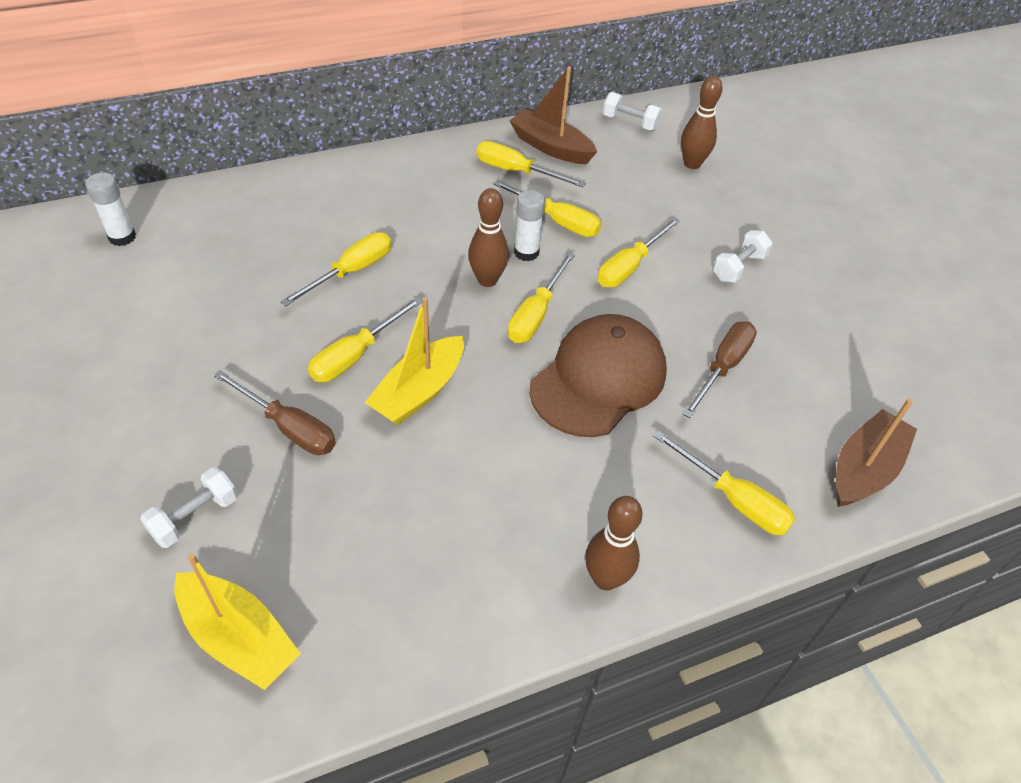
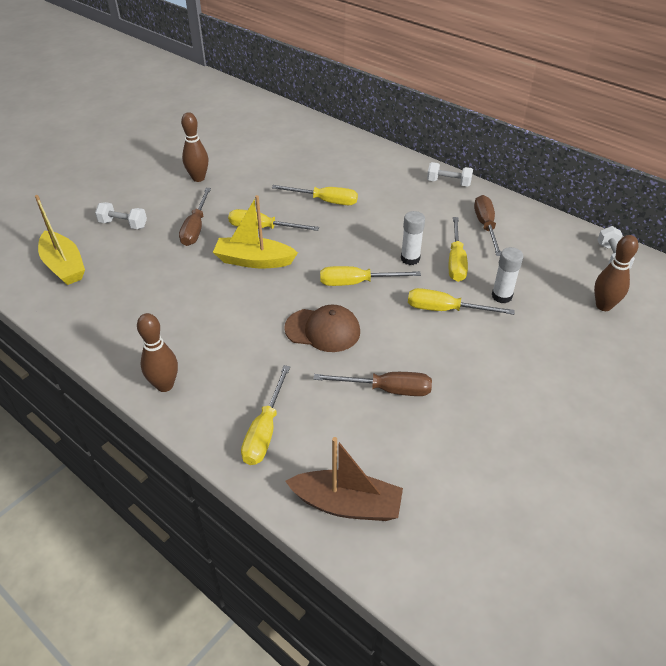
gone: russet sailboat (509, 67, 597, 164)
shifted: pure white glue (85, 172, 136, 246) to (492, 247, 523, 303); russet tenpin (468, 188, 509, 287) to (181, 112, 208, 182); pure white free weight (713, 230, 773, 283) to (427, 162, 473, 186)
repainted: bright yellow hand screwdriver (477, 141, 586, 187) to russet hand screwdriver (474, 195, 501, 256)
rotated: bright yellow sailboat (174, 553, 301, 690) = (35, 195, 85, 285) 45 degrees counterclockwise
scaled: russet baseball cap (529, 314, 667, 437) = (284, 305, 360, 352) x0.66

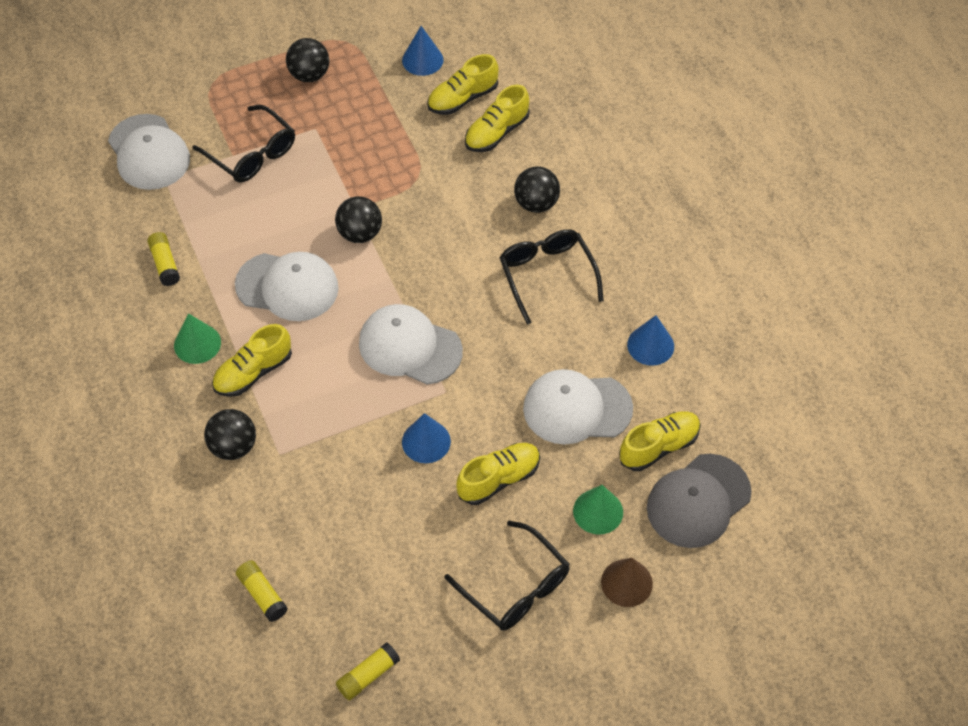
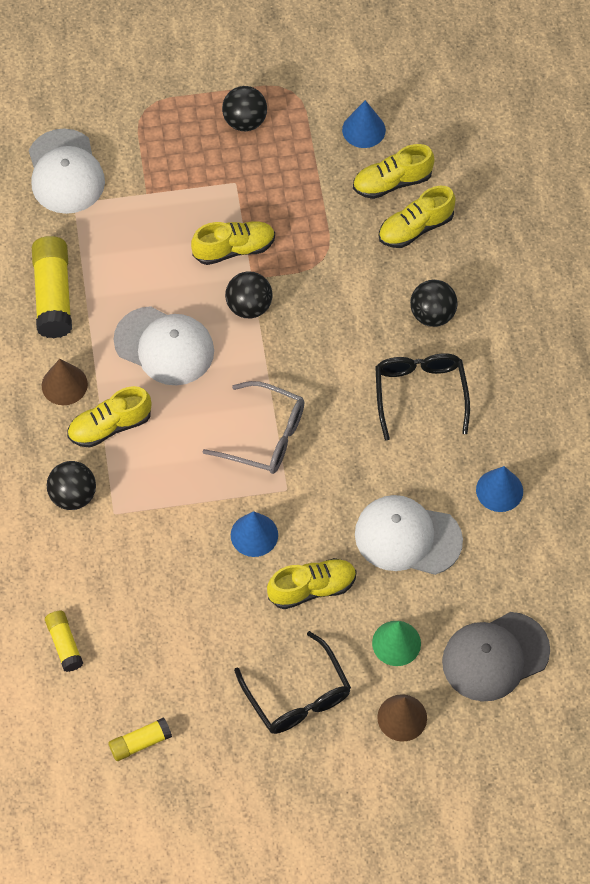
gone: black glasses (192, 105, 295, 182)
shifted: bright yellow sneaker (619, 411, 701, 471) to (191, 221, 275, 265)
swapped: pure white baseball cap (359, 304, 463, 385) to gray glasses (202, 381, 305, 474)
repainted: green cone (174, 313, 221, 364) to russet cone (42, 359, 88, 405)
scaled: bright yellow glue (147, 232, 180, 286) = (32, 236, 72, 338) x1.80

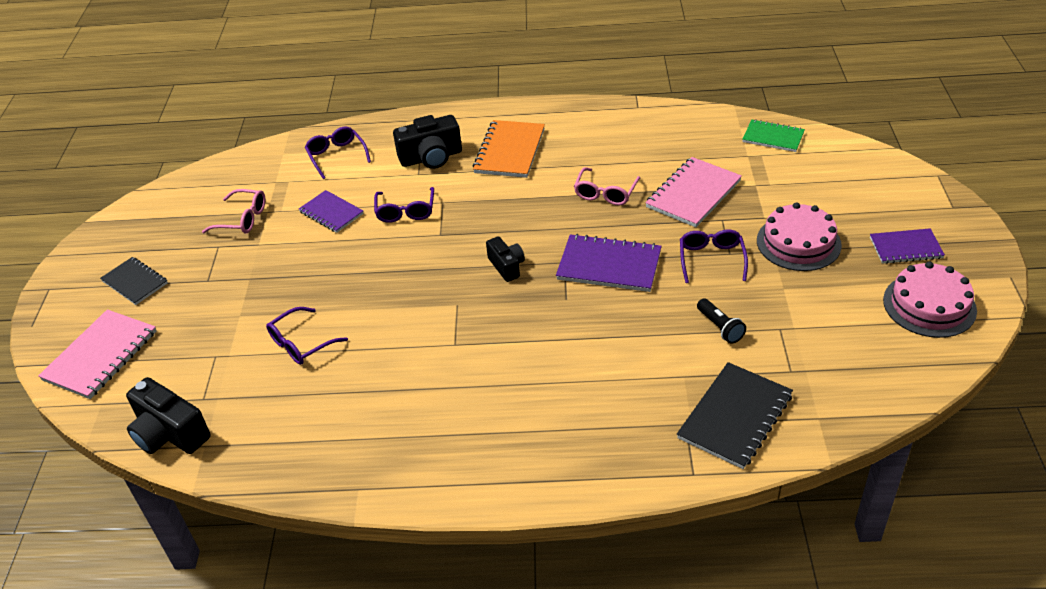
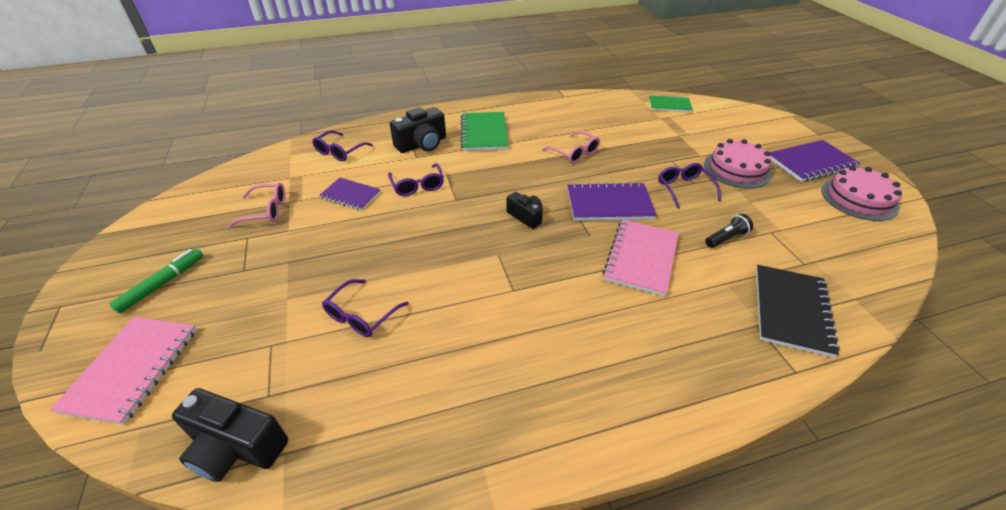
shifted: pink exercise book (645, 157, 742, 227) to (603, 219, 679, 297)
swapped: black exercise book (100, 257, 168, 305) to green marker (109, 248, 203, 313)
repainted: orange-coloured exercise book (473, 120, 545, 178) to green exercise book (461, 112, 509, 151)
rotated: purple glasses (305, 127, 371, 179) = (312, 131, 373, 161) 105 degrees counterclockwise; pink glasses (574, 167, 640, 206) = (542, 131, 600, 164) 45 degrees counterclockwise; black pocket torch (697, 299, 746, 343) = (705, 214, 753, 248) 75 degrees counterclockwise
scaled: purple exercise book (870, 228, 945, 264) = (770, 140, 861, 182) x1.55

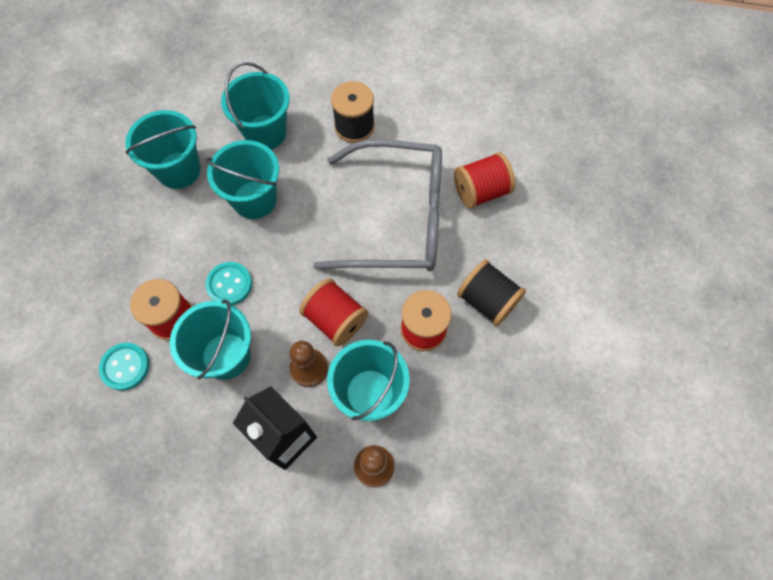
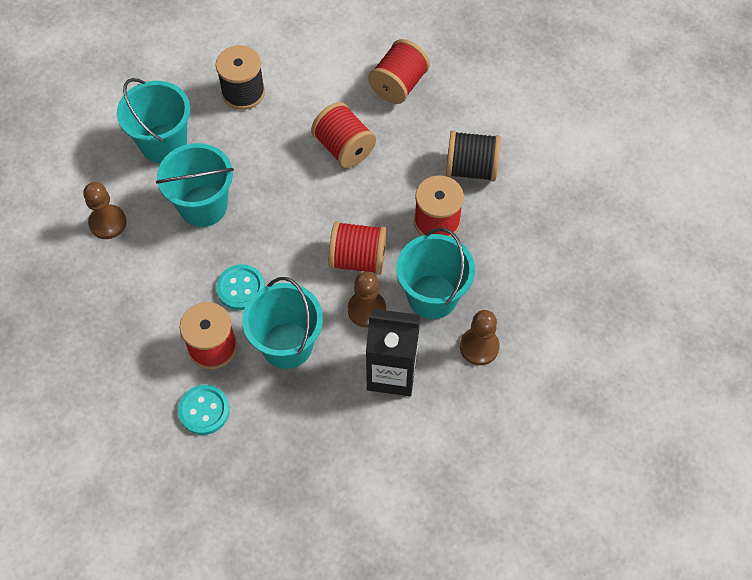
swapped: aqua bucket (125, 110, 201, 189) to russet pawn (83, 182, 127, 239); gray glasses (313, 139, 442, 271) to crimson bobbin (311, 102, 376, 168)

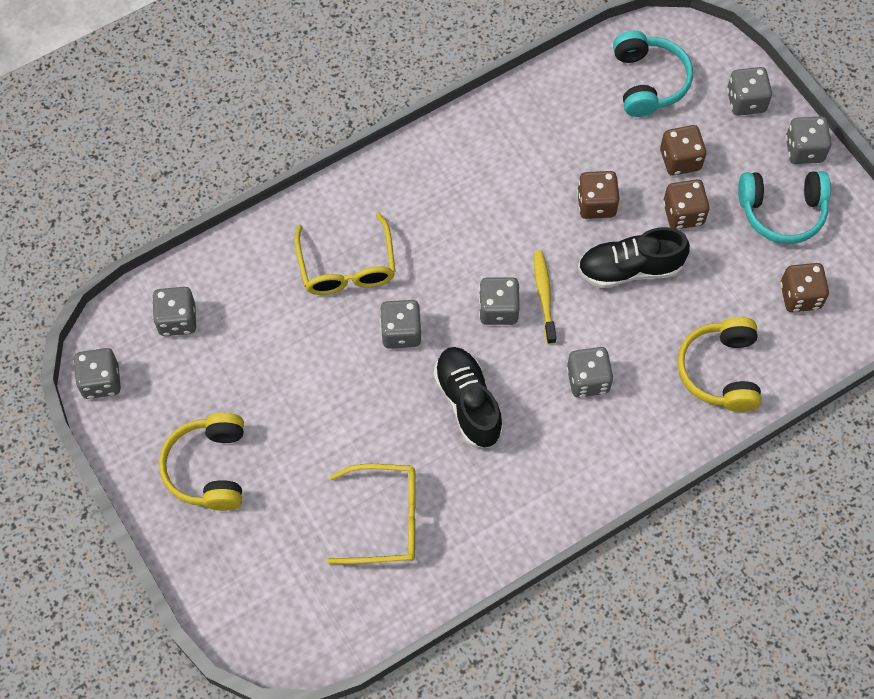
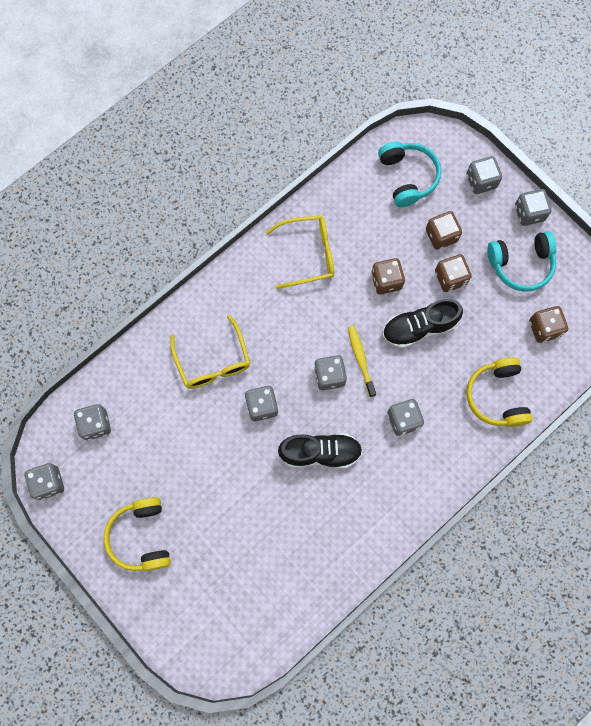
shifted: bright yellow glasses (327, 464, 416, 564) to (266, 215, 334, 289)
rotated: black sneaker (433, 347, 503, 448) = (278, 433, 362, 468) 120 degrees clockwise

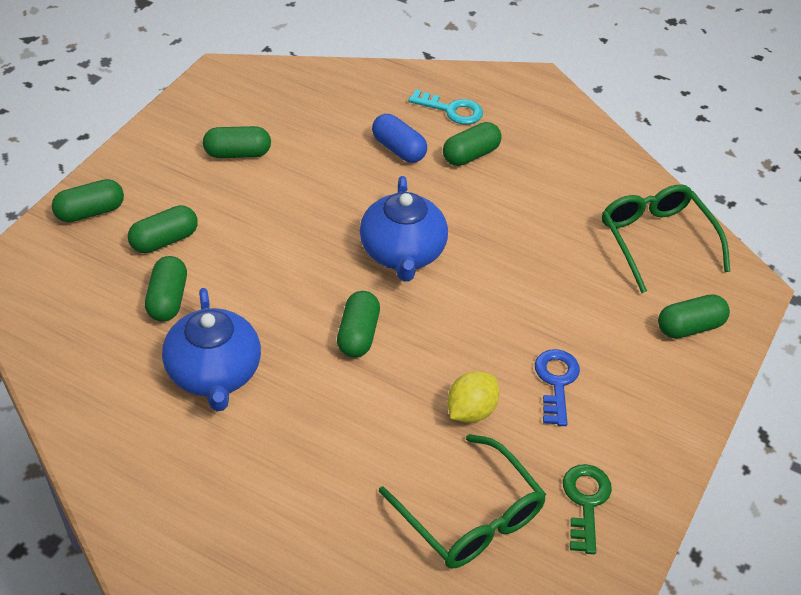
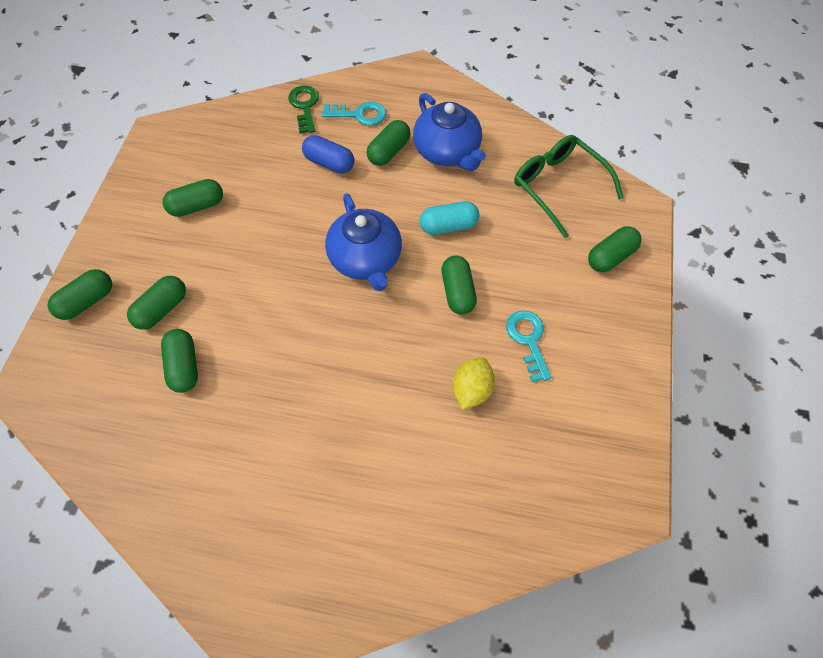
gone: green glasses (379, 434, 546, 568)
new: aqua pill (420, 201, 479, 235)
shifted: blue teapot (162, 288, 261, 411) to (413, 93, 486, 171); green pill (337, 291, 380, 358) to (441, 255, 477, 314); green door key (563, 464, 612, 554) to (288, 85, 319, 134)
repainted: blue door key (535, 349, 580, 426) to aqua door key (506, 310, 551, 382)

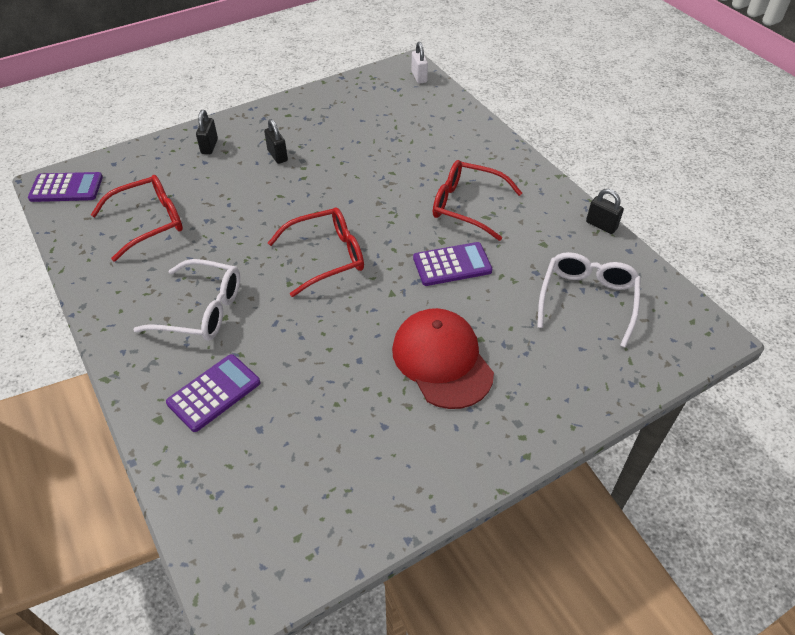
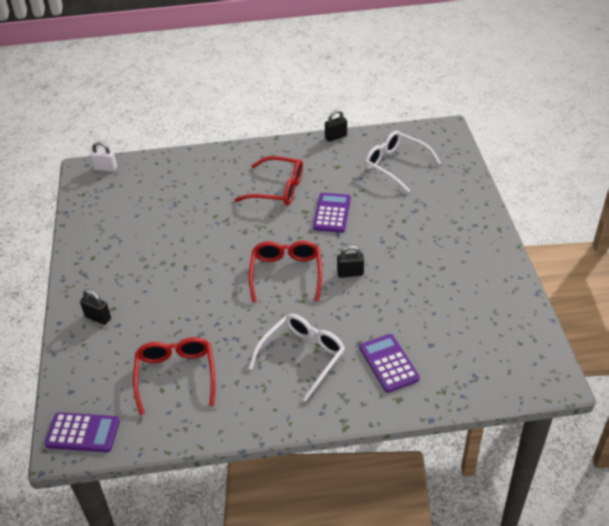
gone: crimson baseball cap (392, 308, 494, 409)
shifted: black small lock (264, 119, 288, 164) to (337, 245, 364, 278)
rotated: crimson glasses (433, 160, 522, 241) = (235, 156, 303, 205) 120 degrees counterclockwise; purple adding machine (28, 172, 103, 202) = (44, 412, 120, 452) 75 degrees clockwise

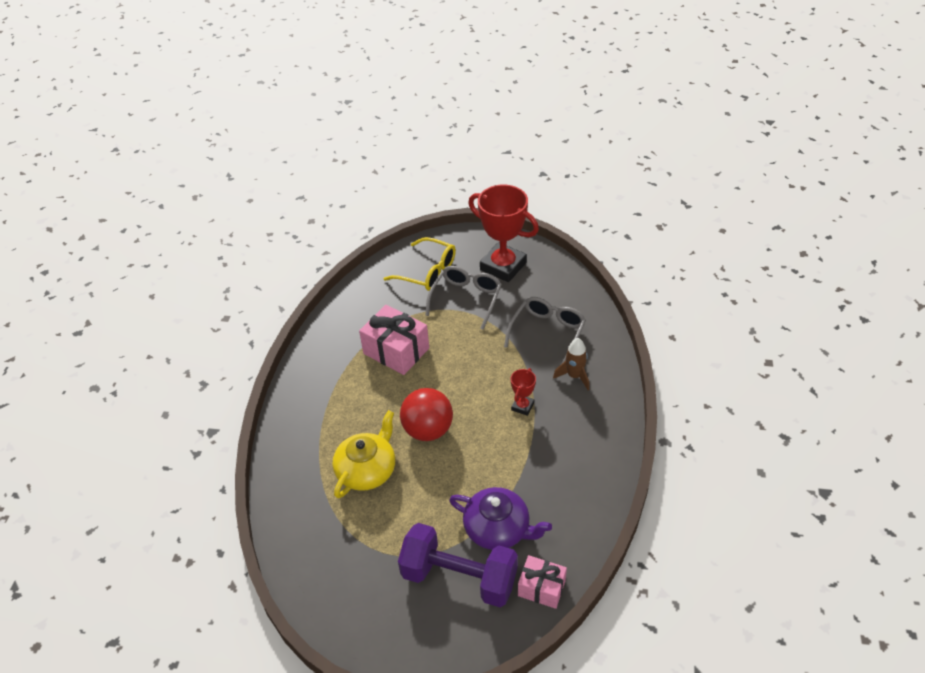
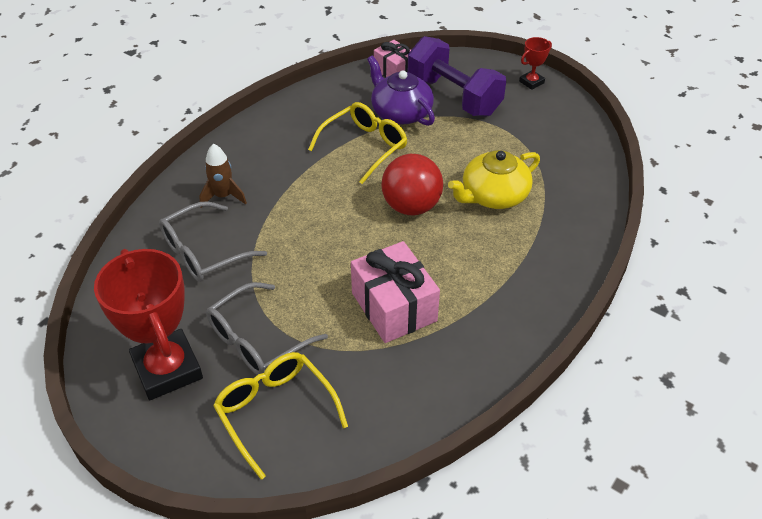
new: bright yellow glasses (308, 102, 407, 184)
shifted: crimson prize cup (511, 368, 536, 416) to (519, 37, 552, 90)

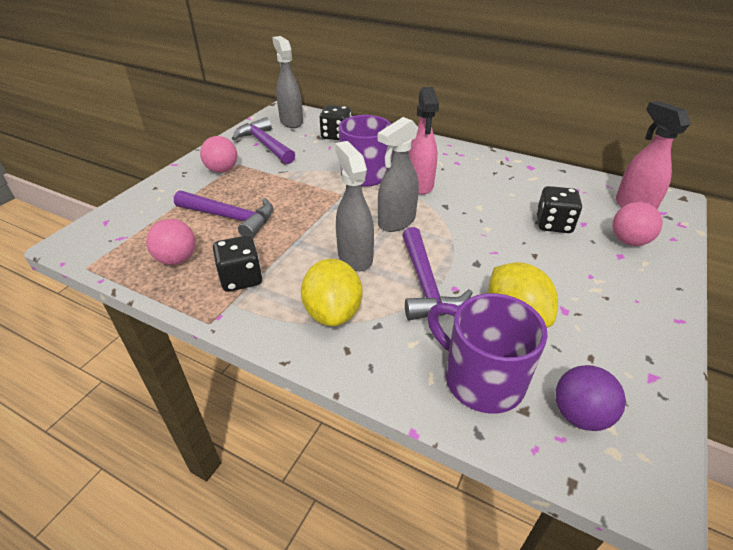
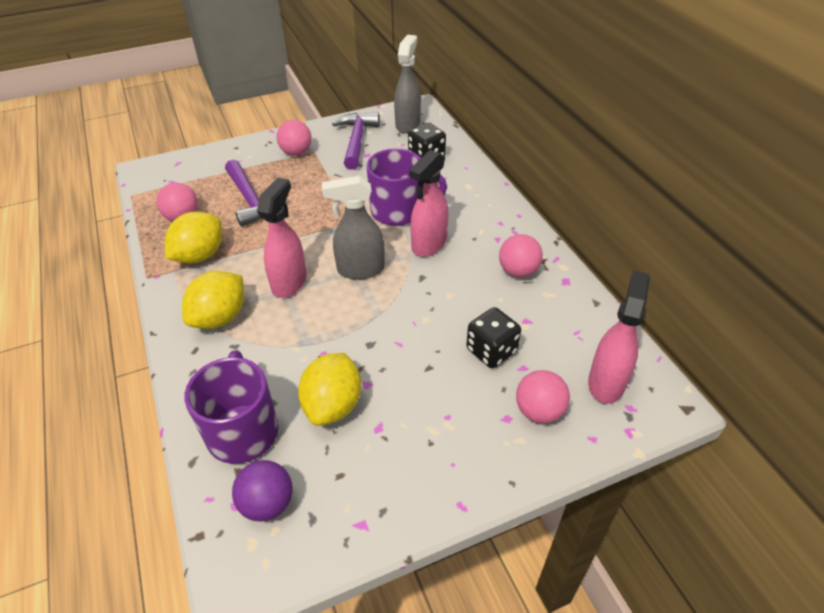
gone: purple claw hammer (402, 227, 473, 320)
new: pink sphere (499, 234, 543, 277)
swapped: black dice (213, 235, 262, 292) to bright yellow citrus fruit (165, 211, 222, 263)
repainted: gray spray bottle (335, 141, 374, 271) to pink spray bottle (257, 178, 307, 298)

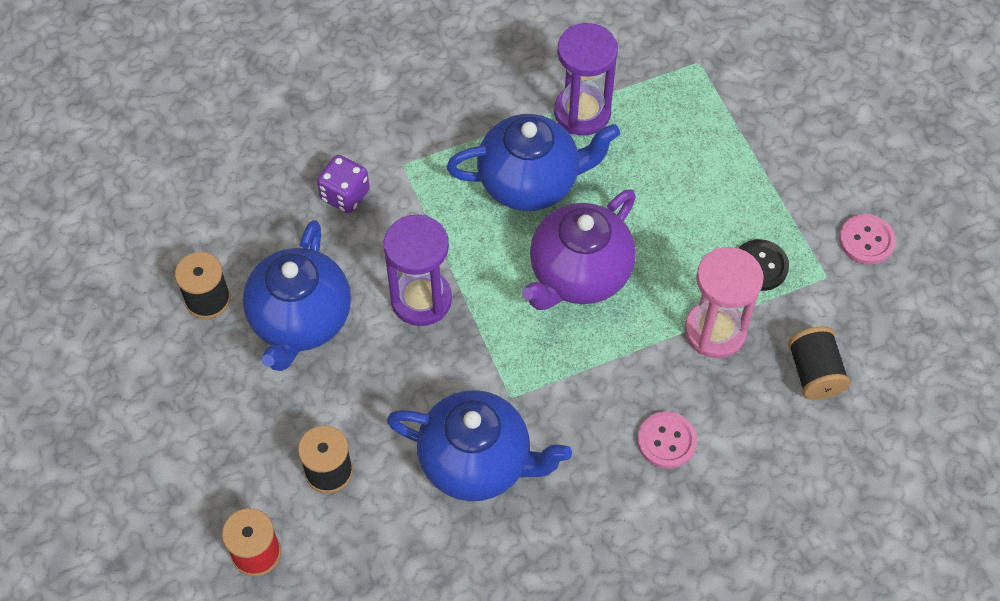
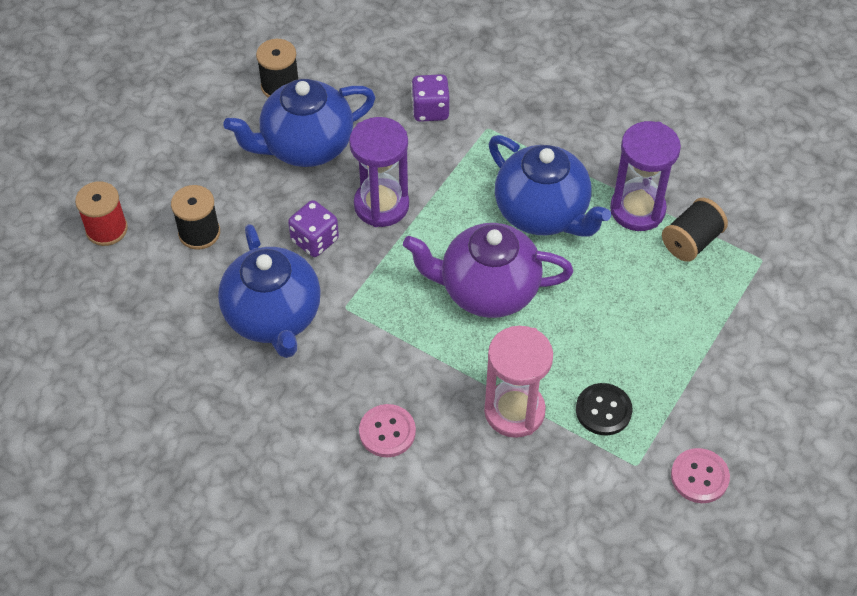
new: purple dice (288, 200, 339, 257)
shifted: black bobbin (788, 326, 850, 400) to (662, 198, 728, 262)

